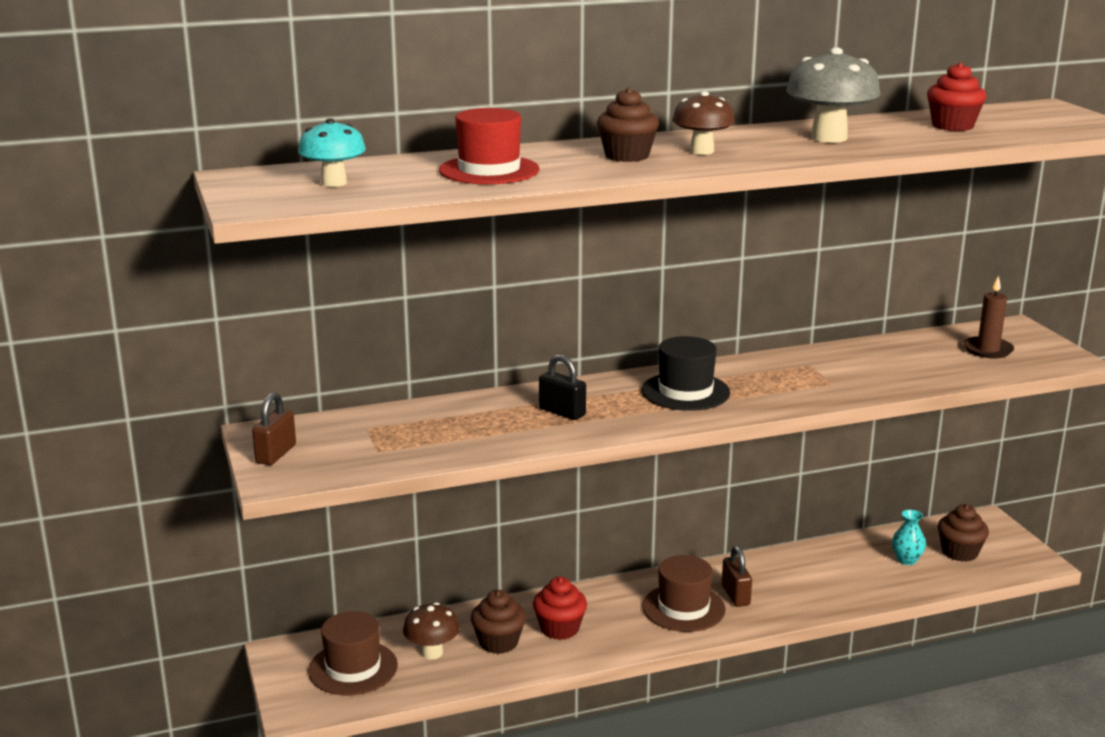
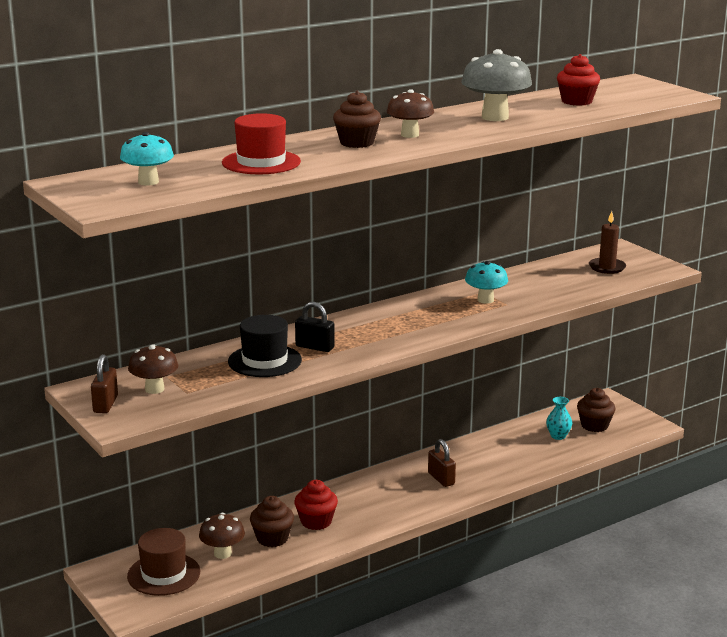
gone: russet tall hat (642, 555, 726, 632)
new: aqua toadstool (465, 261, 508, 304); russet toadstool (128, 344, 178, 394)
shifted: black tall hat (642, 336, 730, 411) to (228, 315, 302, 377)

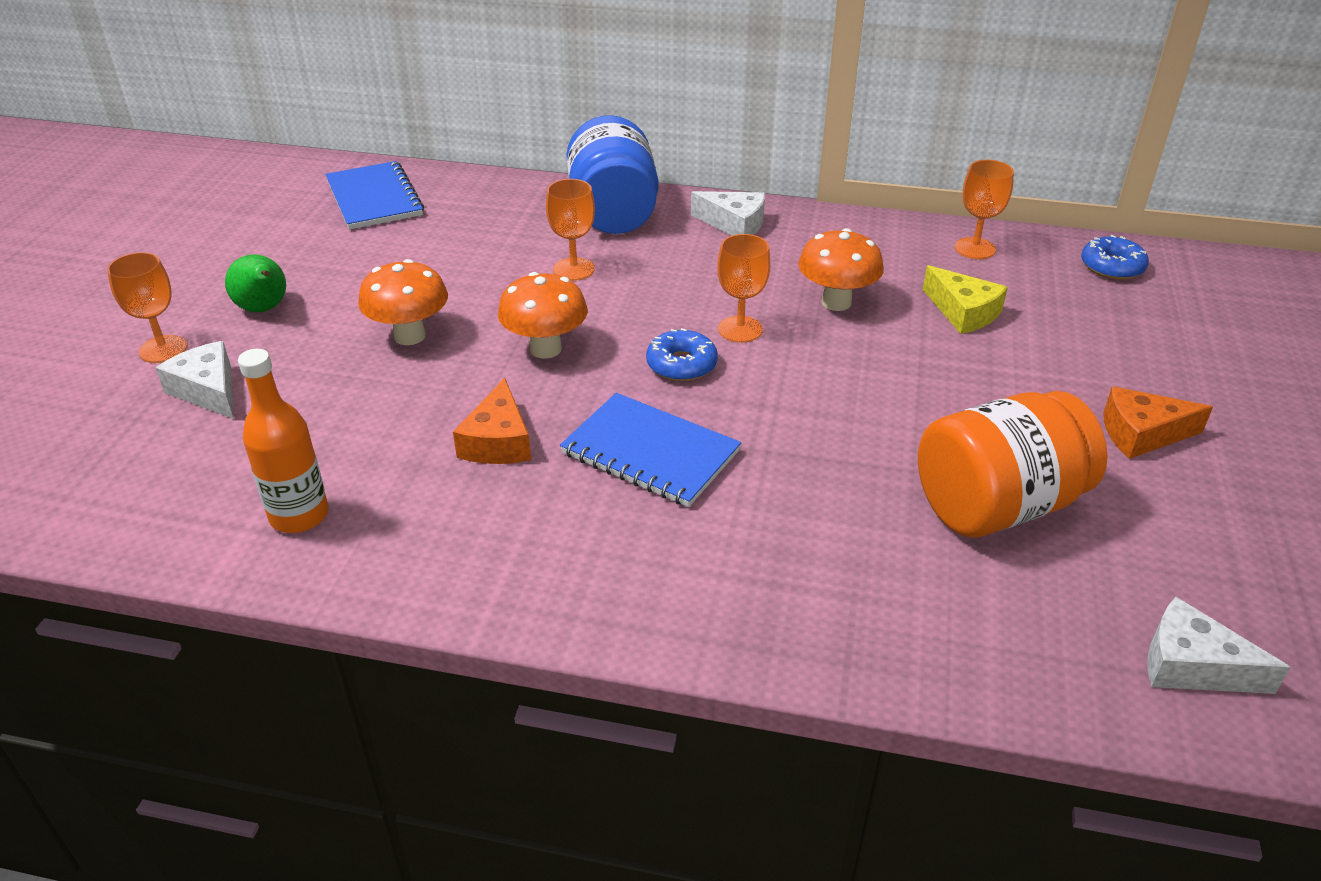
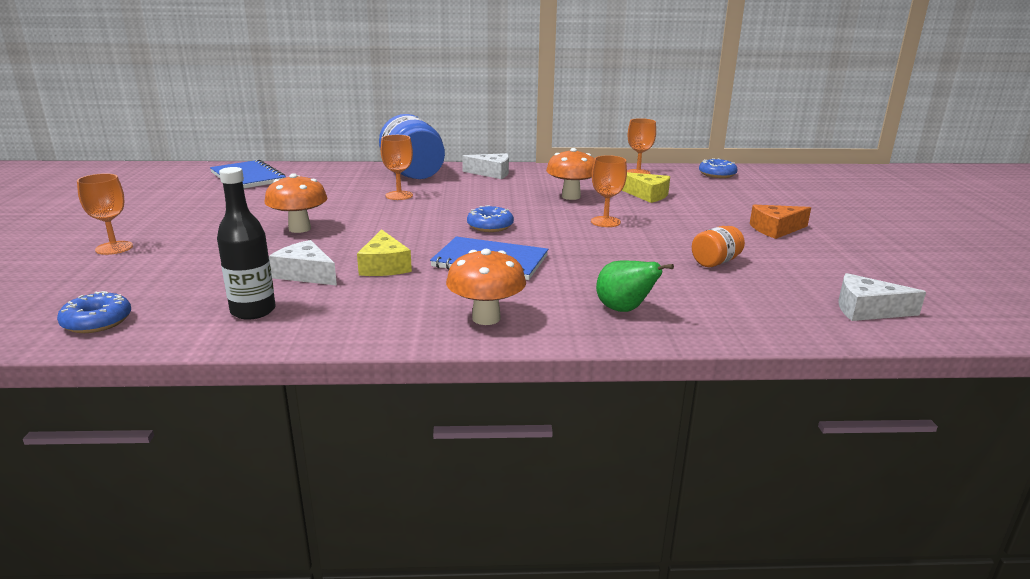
new: blue glazed donut (57, 291, 131, 333)
shifted: orange-coloured goblet (717, 234, 770, 343) to (591, 155, 627, 227); green pear fruit (225, 254, 286, 312) to (596, 260, 674, 312); orange-coloured toadstool (498, 272, 588, 359) to (446, 249, 526, 325); pure white cheese wedge (156, 341, 234, 419) to (269, 240, 337, 285)
repainted: orange-coloured bottle (238, 349, 329, 533) to black bottle (217, 167, 276, 320); orange-coloured cheese wedge (453, 378, 531, 464) to bright yellow cheese wedge (357, 229, 412, 276)
scaled: orange-coloured preserve jar (918, 391, 1107, 538) = (692, 226, 745, 267) x0.48

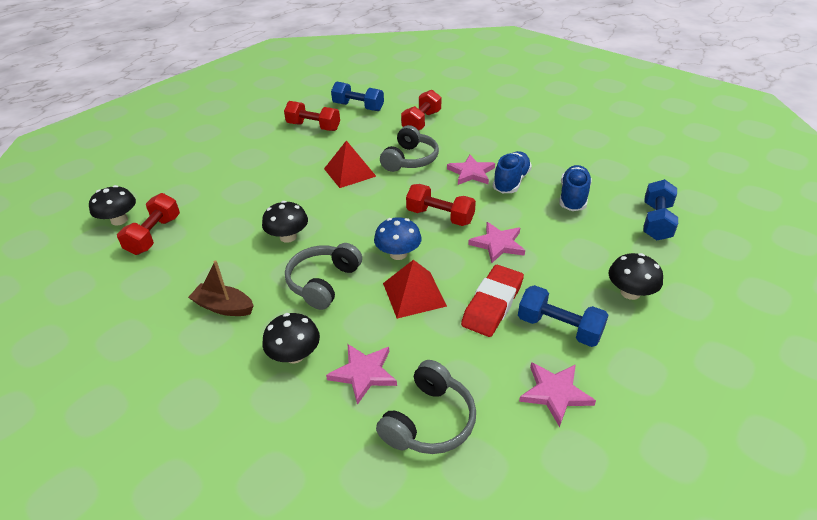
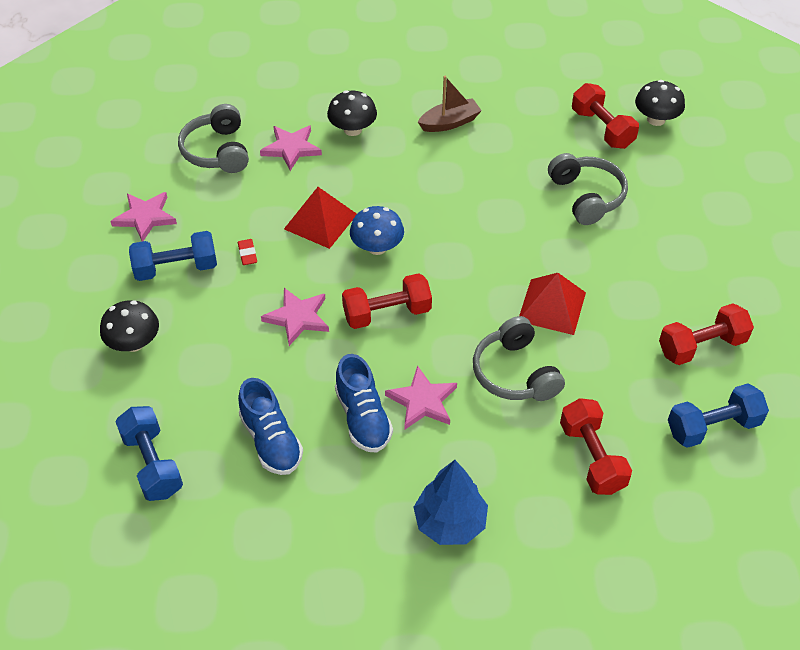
gone: black toadstool (262, 201, 308, 243)
new: blue tree (413, 460, 488, 545)
shifted: gray headphones (285, 243, 362, 310) to (548, 153, 628, 225)
scaled: crimson gum eraser (461, 265, 524, 337) = (238, 239, 257, 265) x0.42

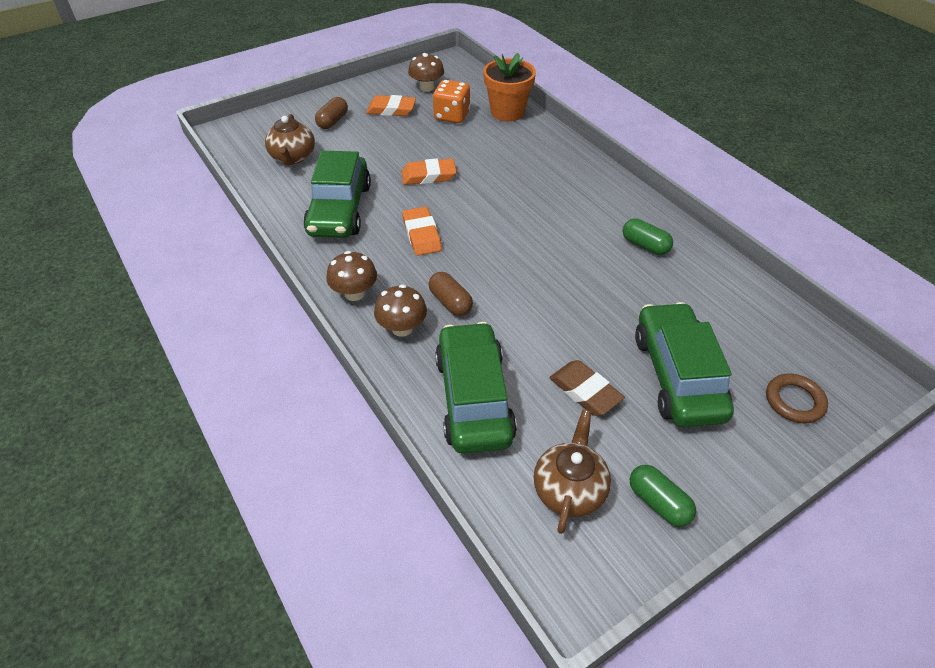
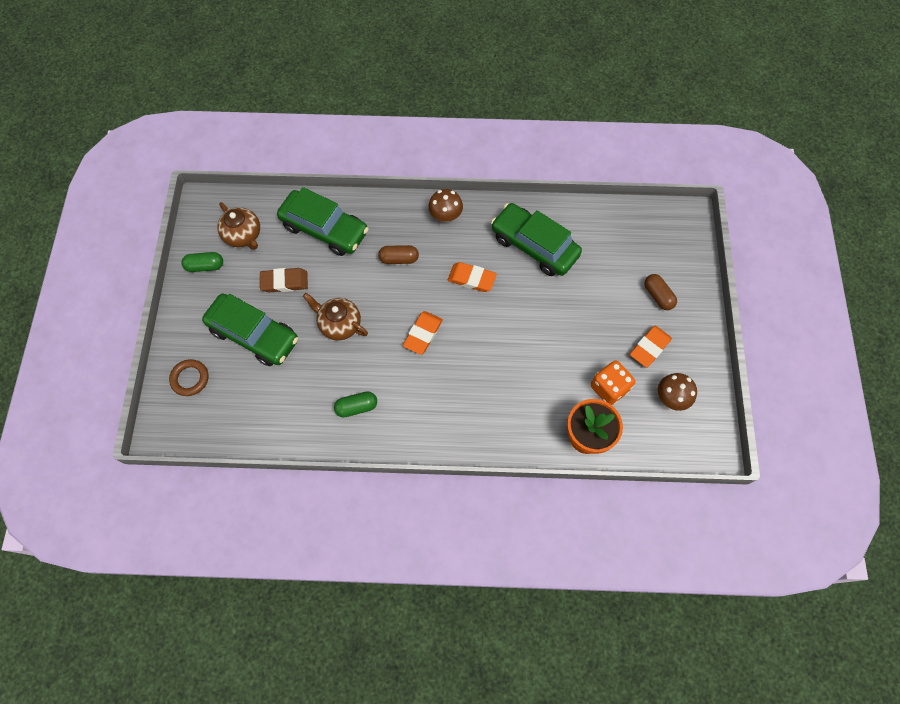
gone: russet toadstool (374, 284, 427, 337)
shifted: russet teapot (265, 114, 315, 166) to (303, 293, 368, 340); orange-coloured gum eraser (401, 159, 457, 185) to (403, 311, 443, 355)

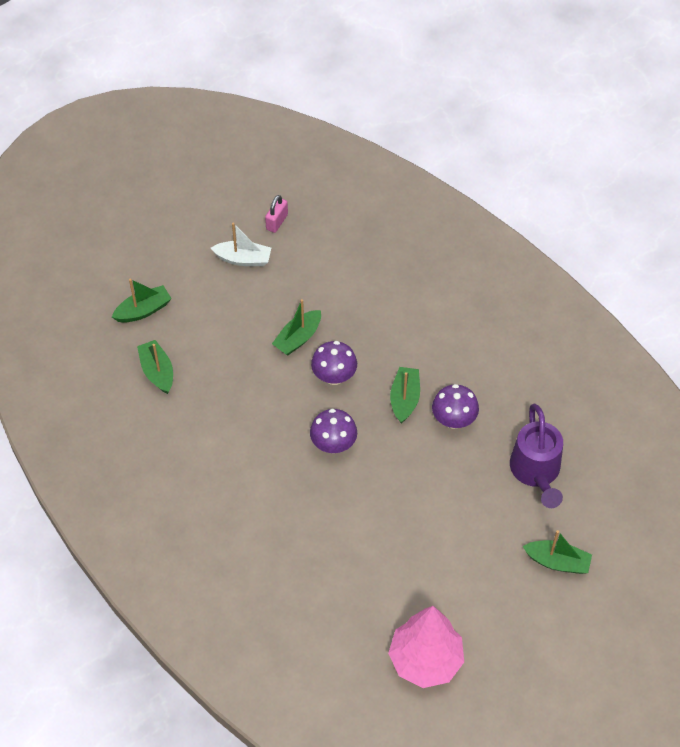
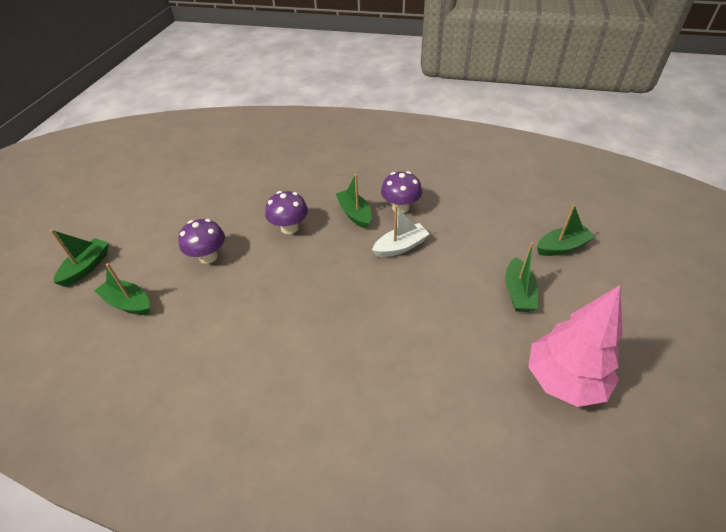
gone: pink small lock (265, 195, 288, 233); purple watering pot (510, 404, 563, 508)
shifted: pure white sailboat (211, 223, 271, 266) to (372, 205, 429, 257); green sailboat (272, 299, 321, 355) to (505, 242, 538, 312); purple toadstool (310, 409, 357, 454) to (178, 219, 225, 264)

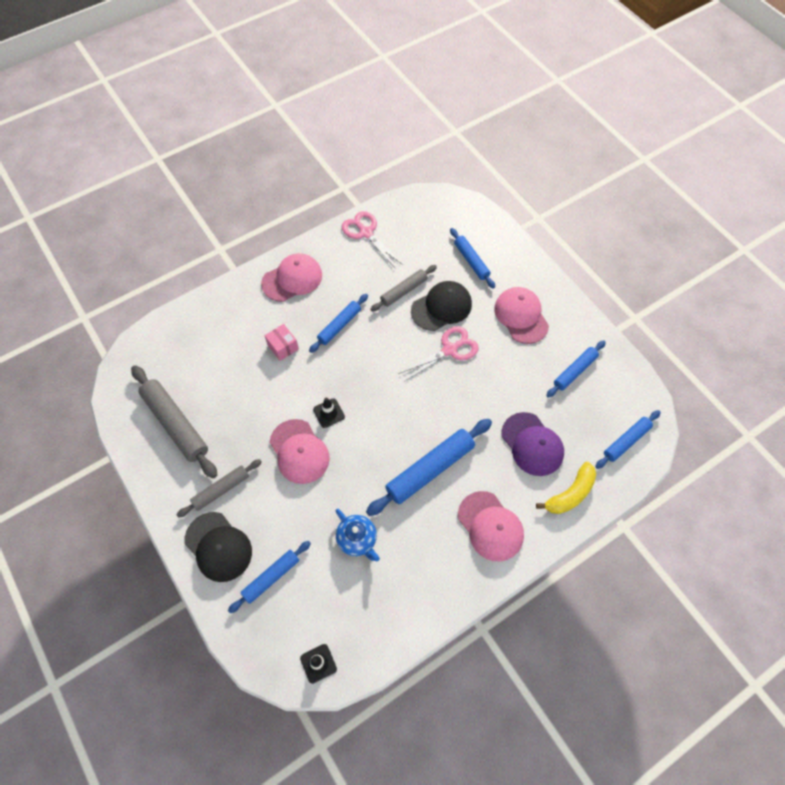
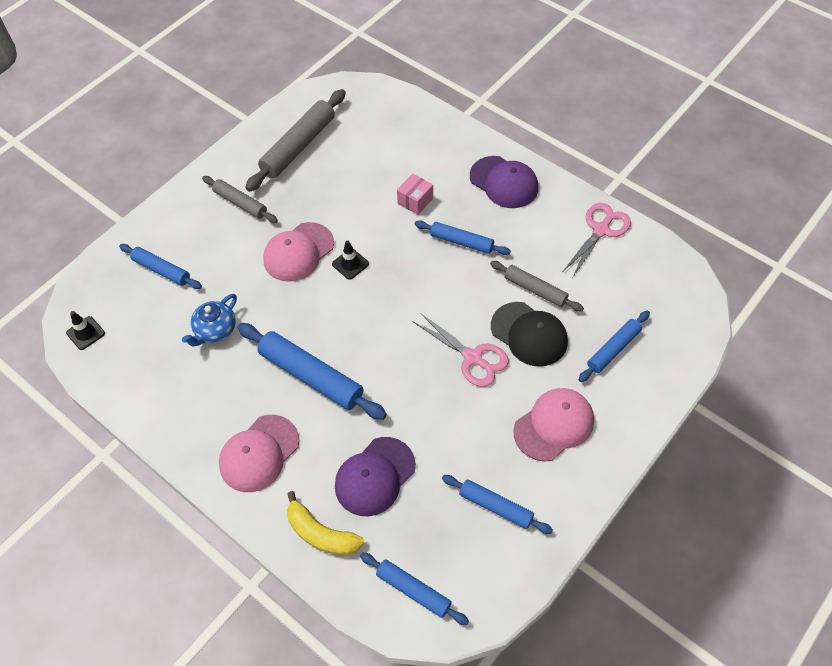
gone: black baseball cap (185, 512, 252, 582)
repainted: pink baseball cap (261, 253, 322, 302) to purple baseball cap (470, 156, 538, 208)

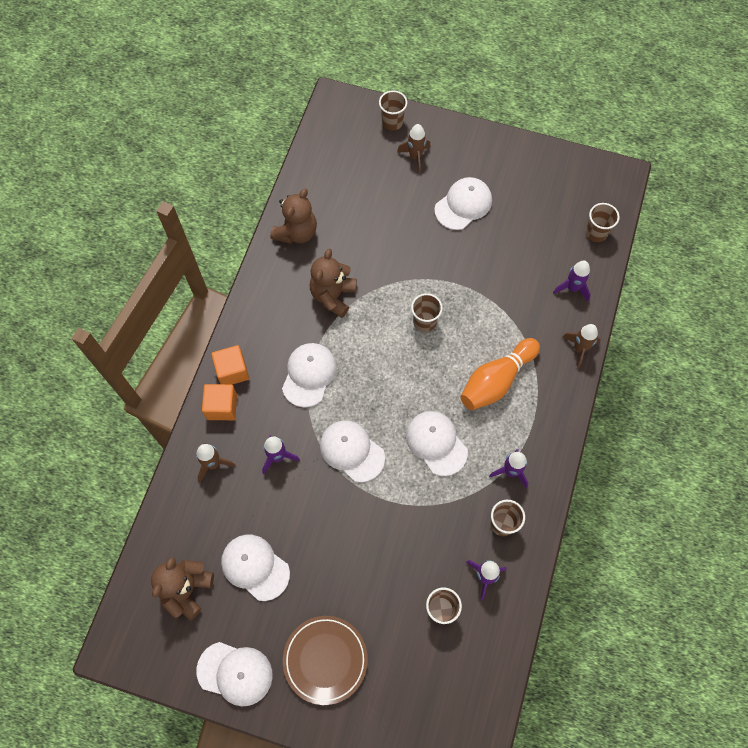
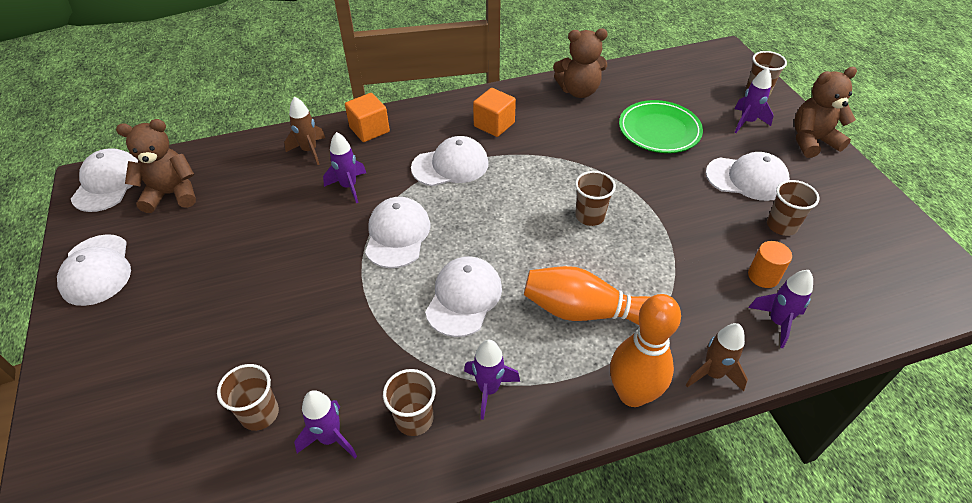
gone: russet flat dish (283, 616, 368, 705)
new: green flat dish (619, 100, 703, 153); orange-coloured cylinder shape (748, 241, 792, 288); orange-coloured tenpin (610, 294, 681, 407)
shifted: russet tumbler (585, 203, 620, 242) to (767, 180, 820, 236); russet teddy (310, 249, 357, 318) to (794, 67, 857, 158); orange-coloured solid cube (211, 345, 249, 385) to (473, 88, 516, 137); pure white baseball cap (221, 535, 290, 601) to (71, 148, 138, 212)
repainted: russet toy rocket (397, 124, 430, 173) to purple toy rocket (734, 68, 774, 133)

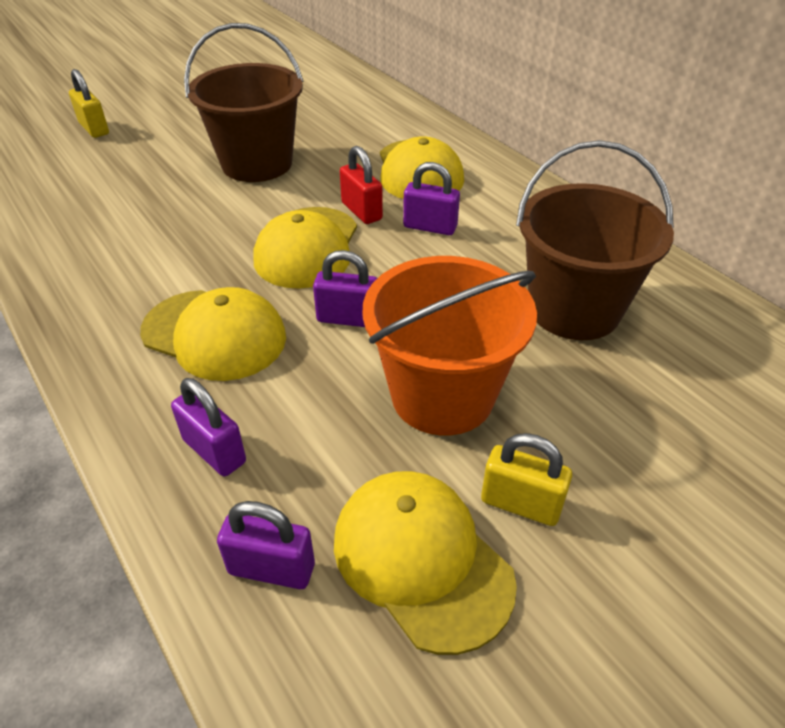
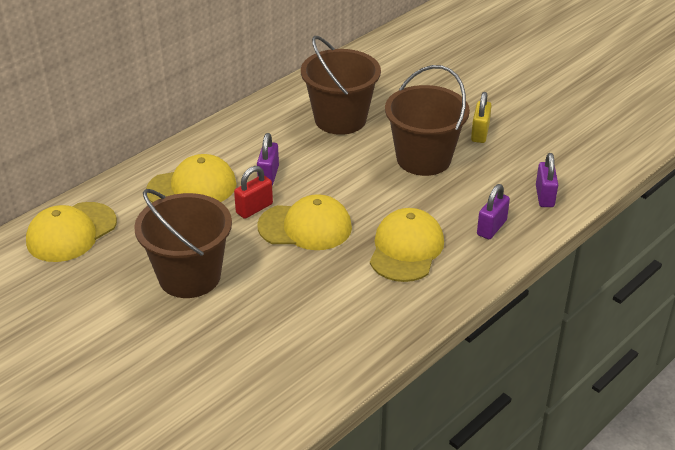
gone: bright yellow small lock (69, 69, 109, 138); purple small lock (313, 250, 377, 327)
shifted: bright yellow baseball cap (334, 471, 517, 655) to (26, 202, 117, 262)
repainted: orange-coloured bucket (363, 256, 537, 436) to russet bucket (385, 65, 470, 176)

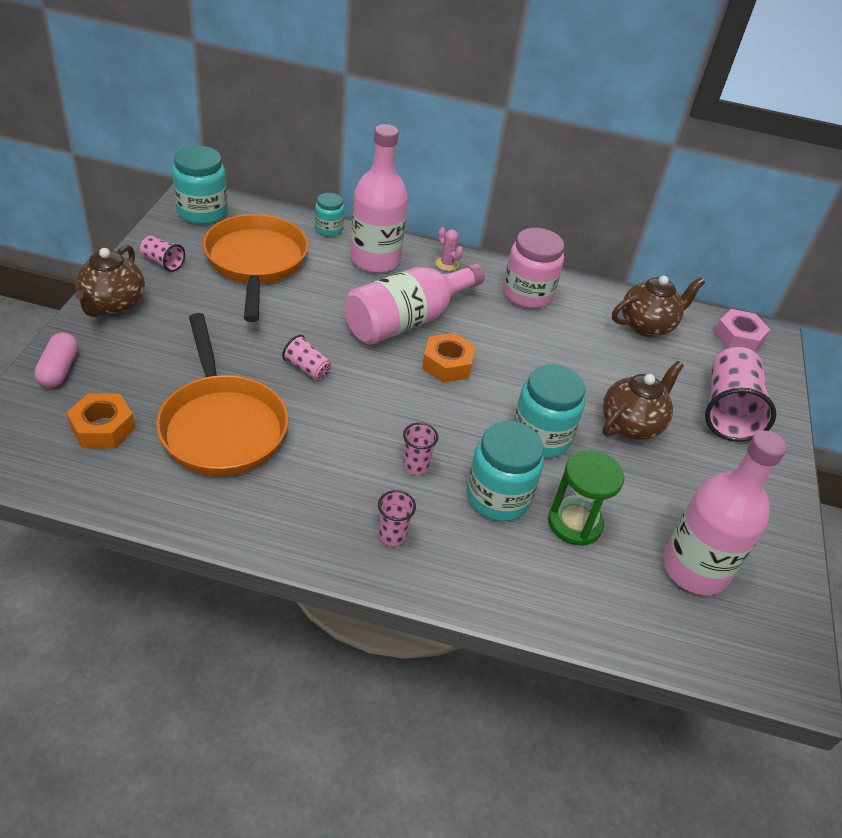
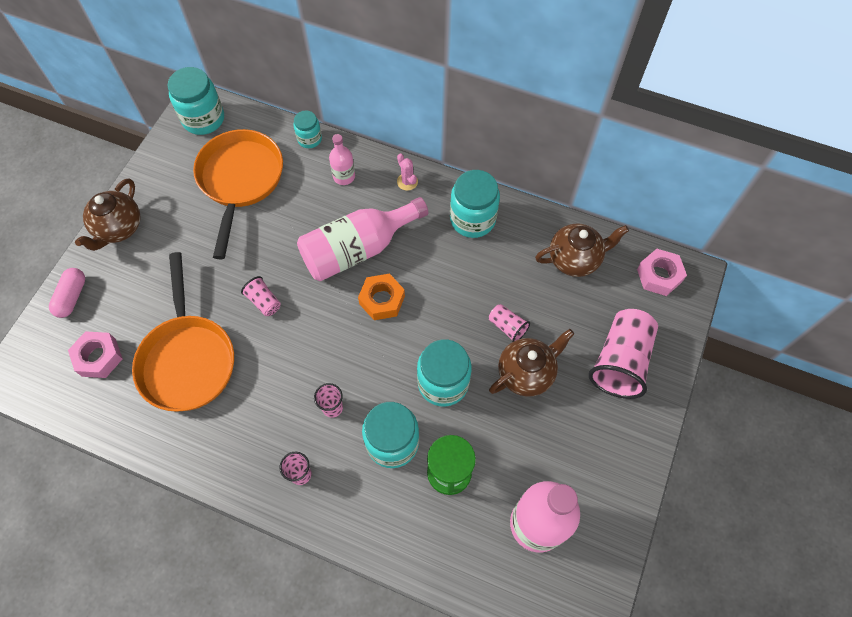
shifted: pink tumbler (140, 236, 185, 272) to (489, 304, 530, 342)
repainted: pink preserve jar (503, 228, 564, 309) to aqua preserve jar (450, 170, 500, 238); orange-coloured hexagon nut (66, 393, 136, 449) to pink hexagon nut (68, 331, 123, 378)
scaled: pink bottle (350, 124, 408, 273) = (329, 134, 355, 185) x0.50

